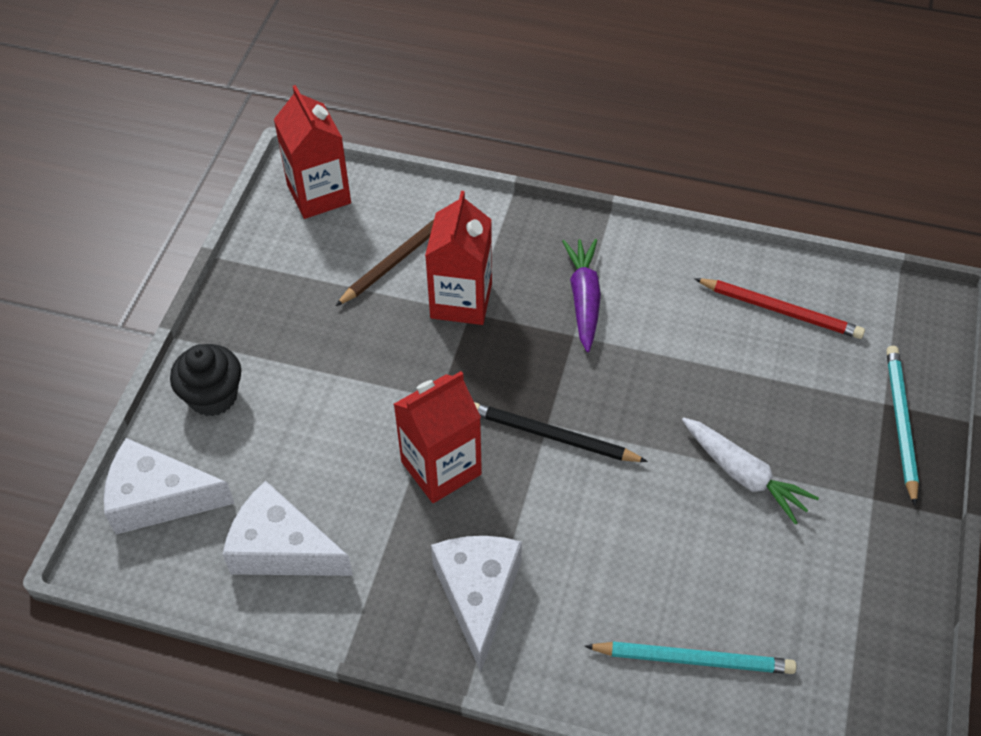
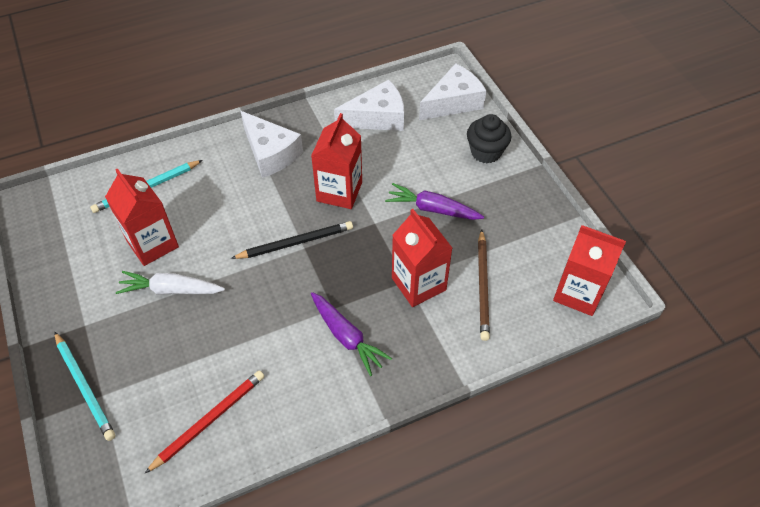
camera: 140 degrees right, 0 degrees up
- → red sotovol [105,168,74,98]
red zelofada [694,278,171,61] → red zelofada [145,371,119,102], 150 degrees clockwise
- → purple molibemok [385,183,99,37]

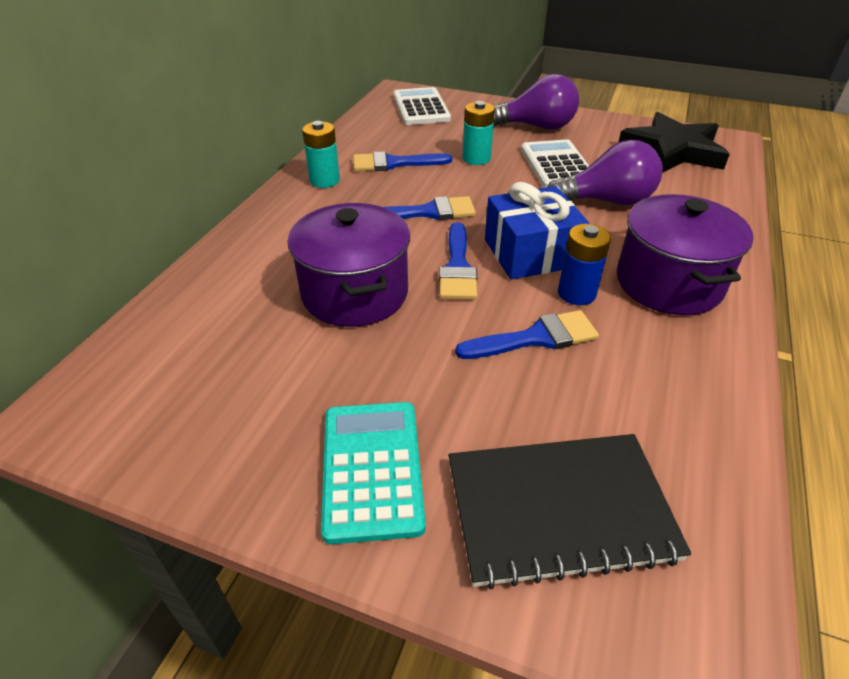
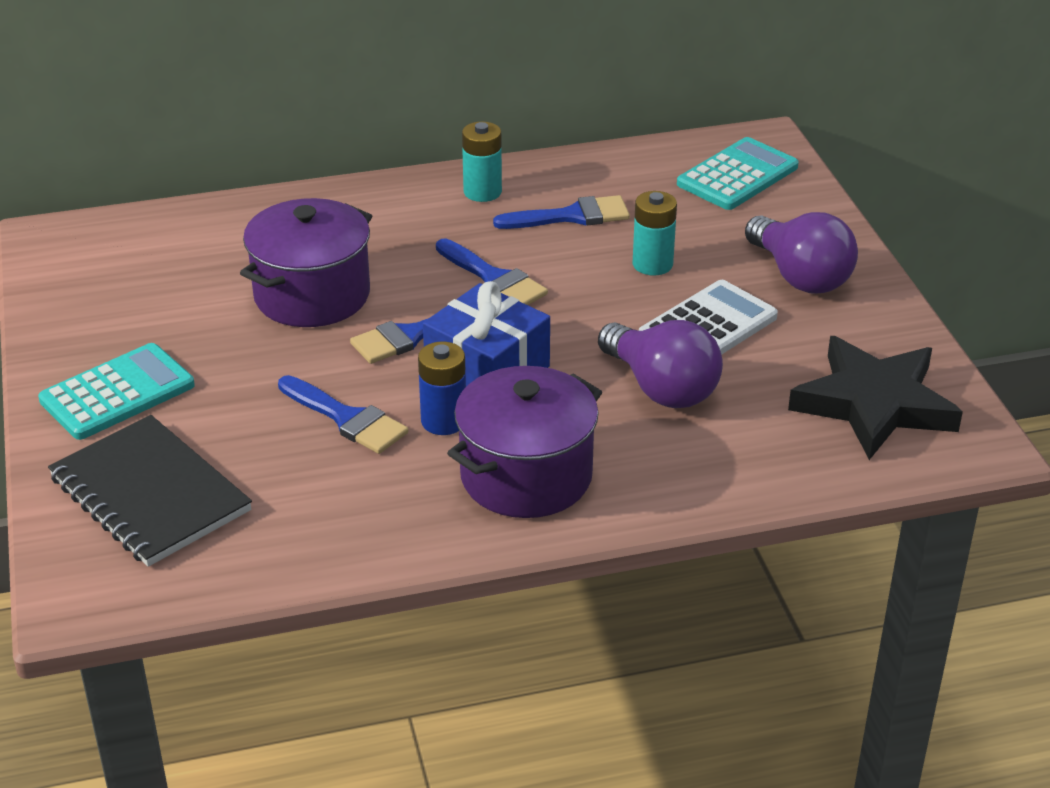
camera: 55 degrees right, 5 degrees down
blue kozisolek [353,151,99,20] → blue kozisolek [493,195,137,34], 120 degrees clockwise
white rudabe [393,87,58,38] → turquoise rudabe [677,137,122,73]

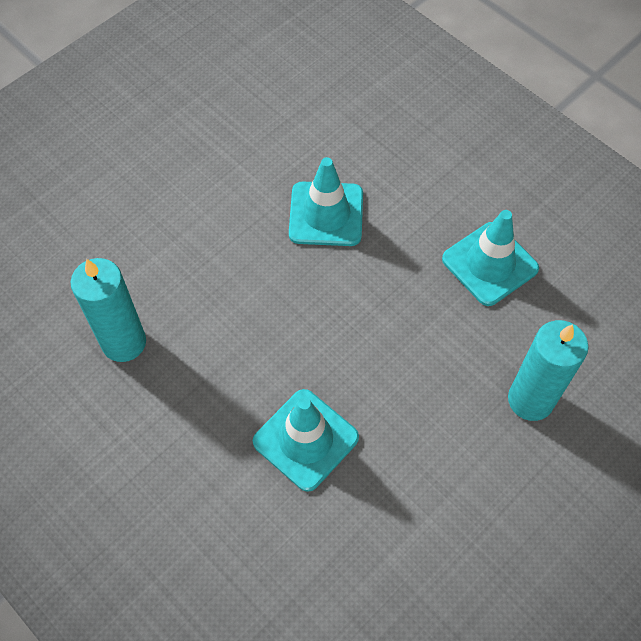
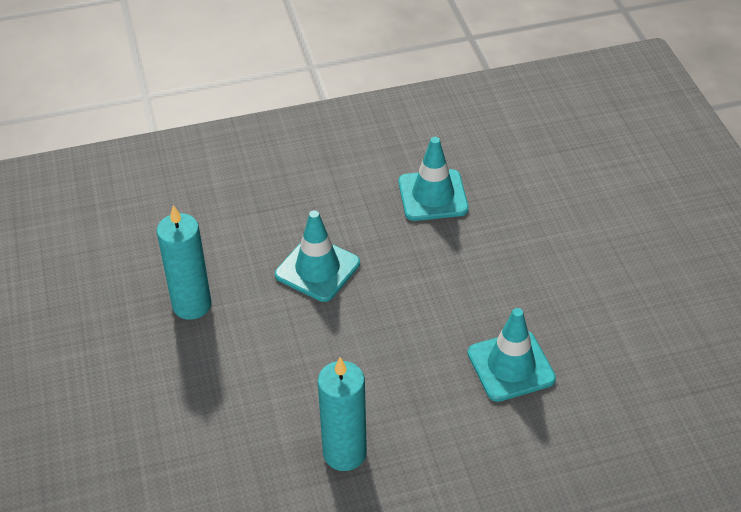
camera: 60 degrees left, 15 degrees down
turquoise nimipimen [508,320,81,101] → turquoise nimipimen [156,205,56,115], shifted

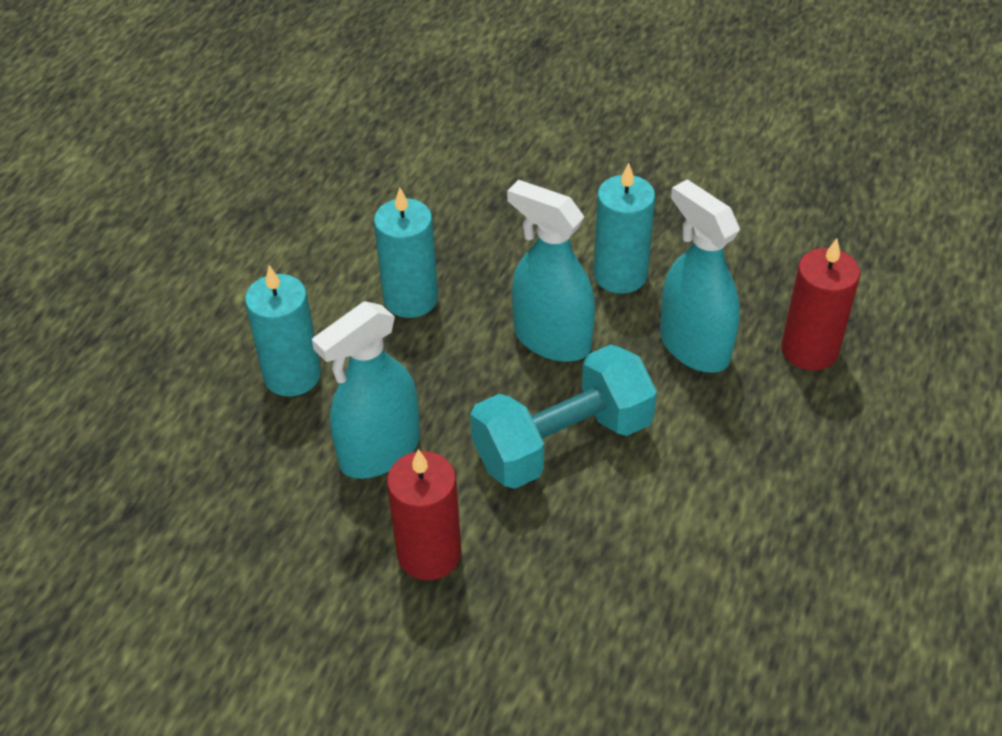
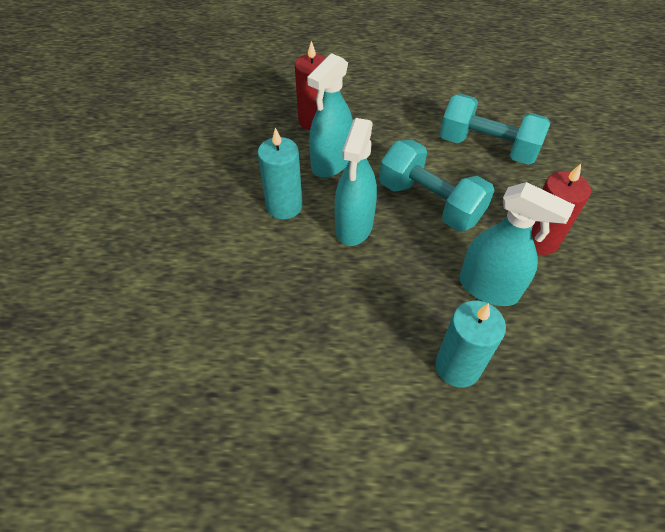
camera: 110 degrees left, 5 degrees up
- → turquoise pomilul [440,94,110,71]
turquoise nimipimen [374,188,64,130] → -

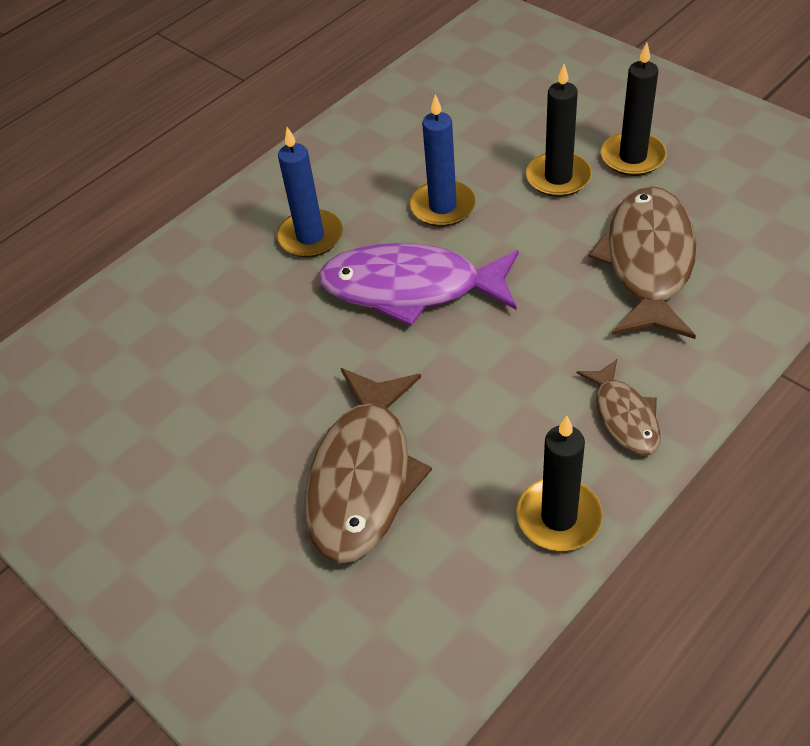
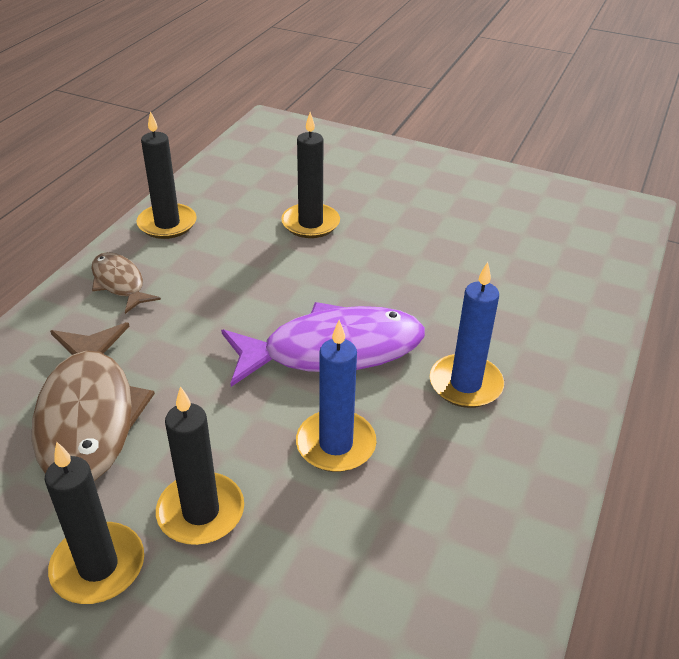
camera: 155 degrees right, 10 degrees down
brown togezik [304,368,128,196] → black nimipimen [281,112,59,126]

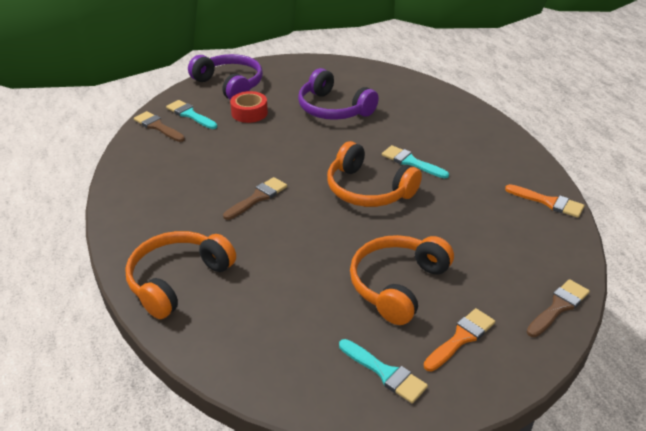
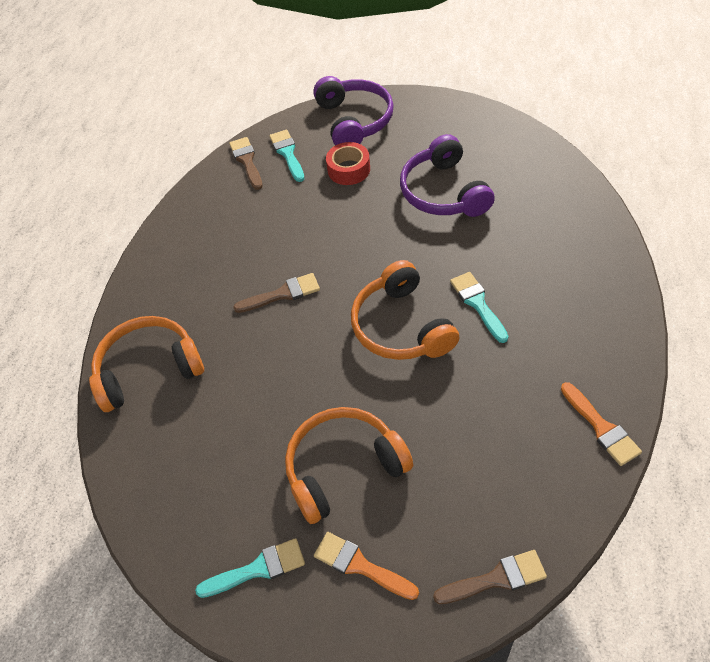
camera: 35 degrees right, 15 degrees up
turquoise kozisolek [339,339,89,64] → turquoise kozisolek [195,538,110,60], 90 degrees counterclockwise
orange kozisolek [424,308,71,64] → orange kozisolek [314,532,105,68], 135 degrees counterclockwise

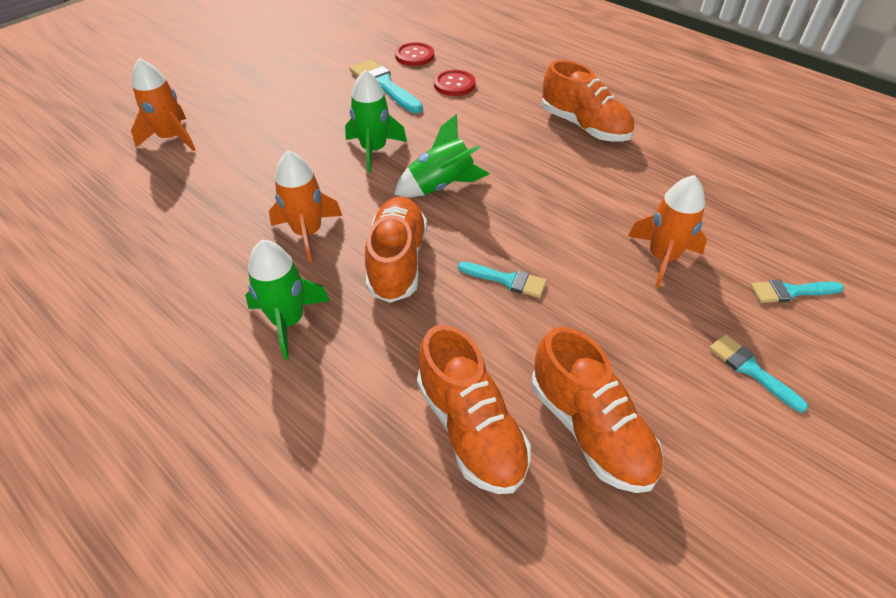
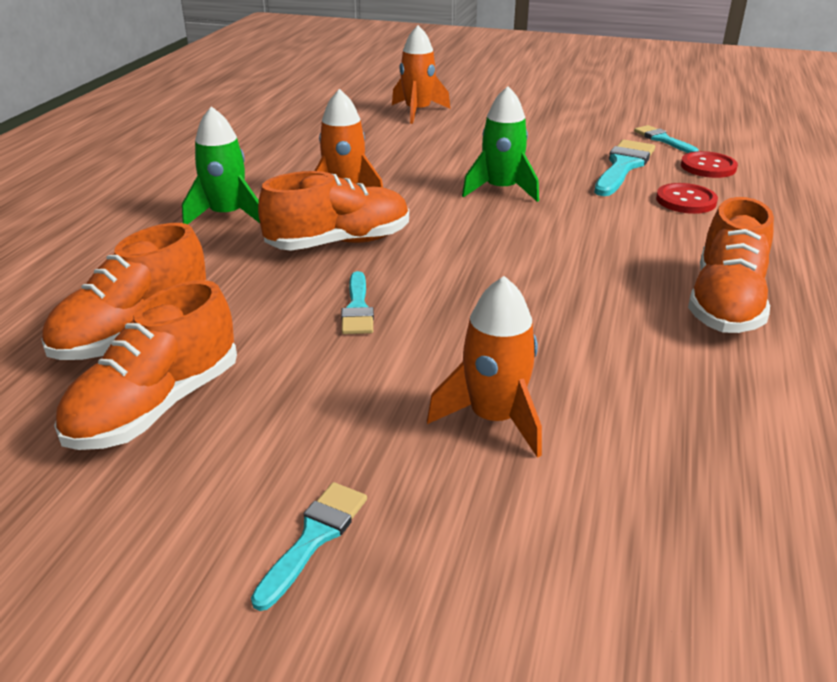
camera: 65 degrees right, 15 degrees down
turquoise kozisolek [751,279,93,24] → turquoise kozisolek [634,125,65,28], shifted
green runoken [394,114,96,83] → -

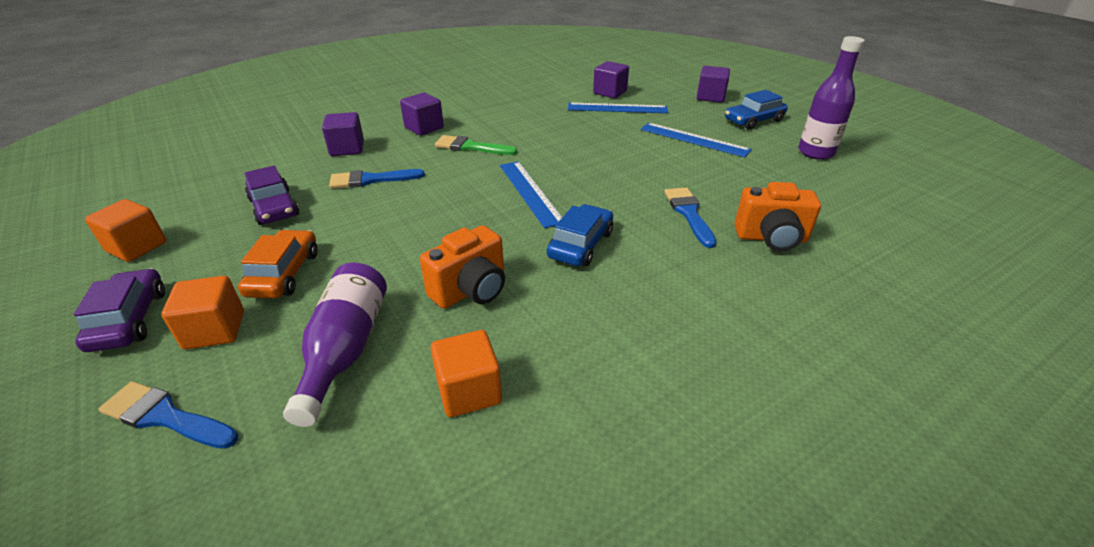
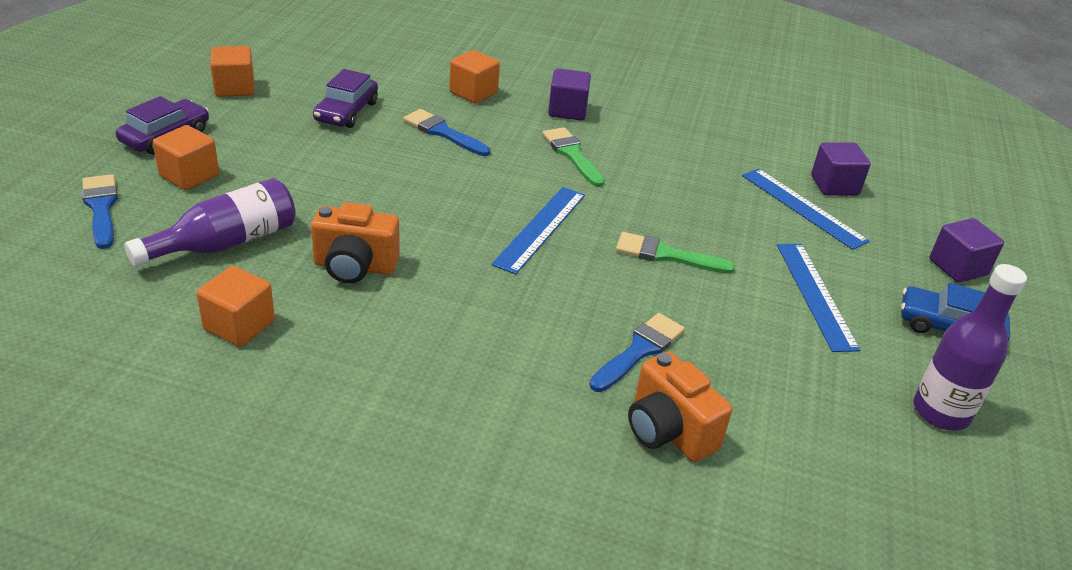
camera: 45 degrees right, 0 degrees up
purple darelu [322,112,42,44] → orange darelu [449,50,51,54]
- → green kozisolek [616,232,119,42]
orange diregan [238,230,80,68] → -
blue diregan [547,204,66,62] → -

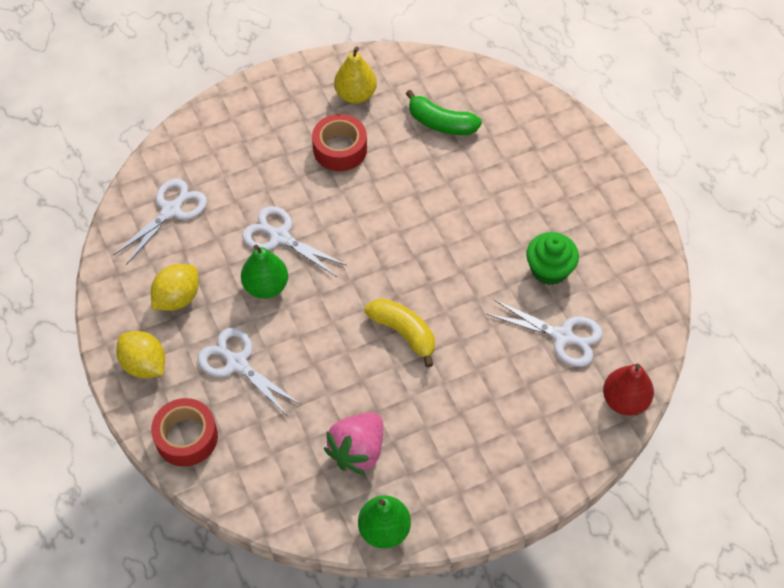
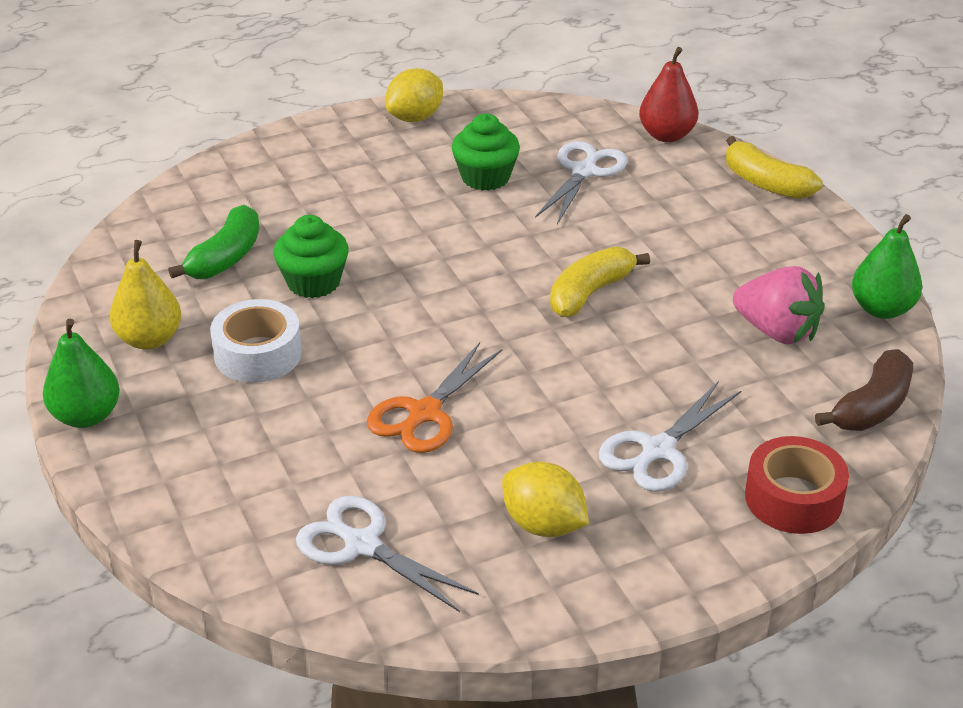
camera: 90 degrees left, 20 degrees down
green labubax [241,245,47,54] → green labubax [43,319,77,109], shifted
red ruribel [312,114,55,57] → white ruribel [210,299,92,84]
- → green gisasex [274,215,75,83]
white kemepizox [242,206,105,71] → orange kemepizox [367,342,135,111]
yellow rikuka [116,331,49,47] → yellow rikuka [385,68,58,54], shifted
- → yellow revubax [726,136,97,63]
- → brown revubax [815,349,98,82]

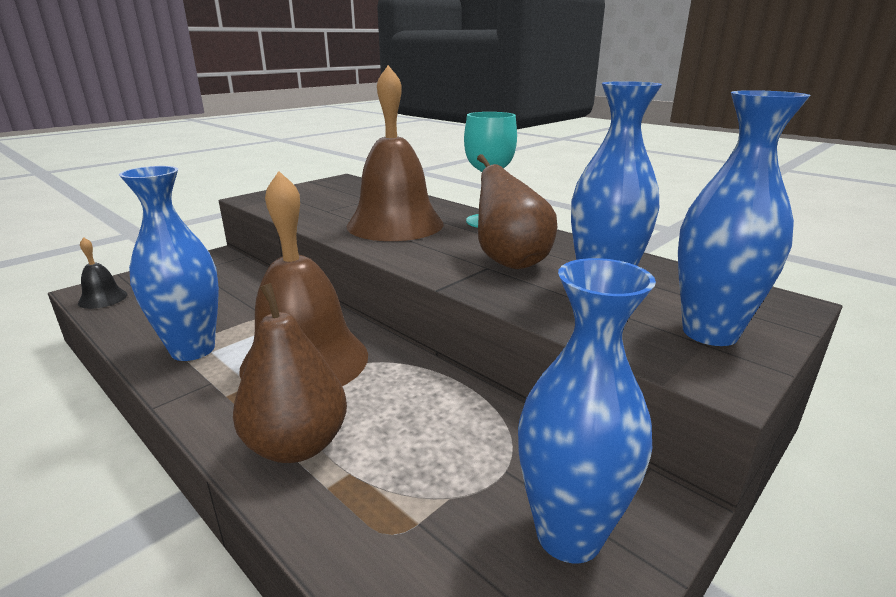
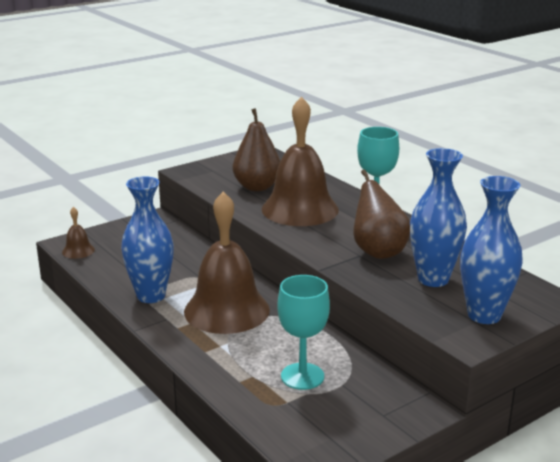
camera: 10 degrees right, 0 degrees up
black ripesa [78,237,49,72] → brown ripesa [62,207,33,52]
brown labubax [233,283,114,180] → brown labubax [233,108,47,83], shifted
- → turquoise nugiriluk [277,275,53,115]
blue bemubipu [518,258,138,305] → -

